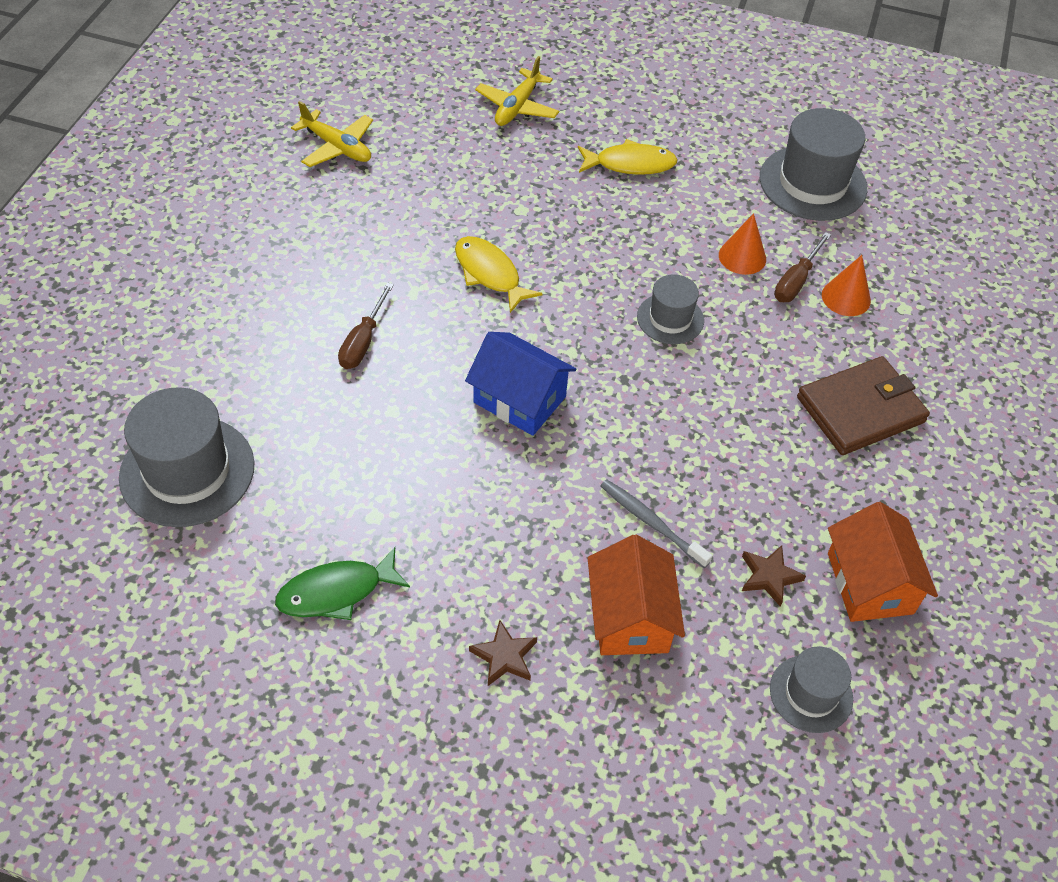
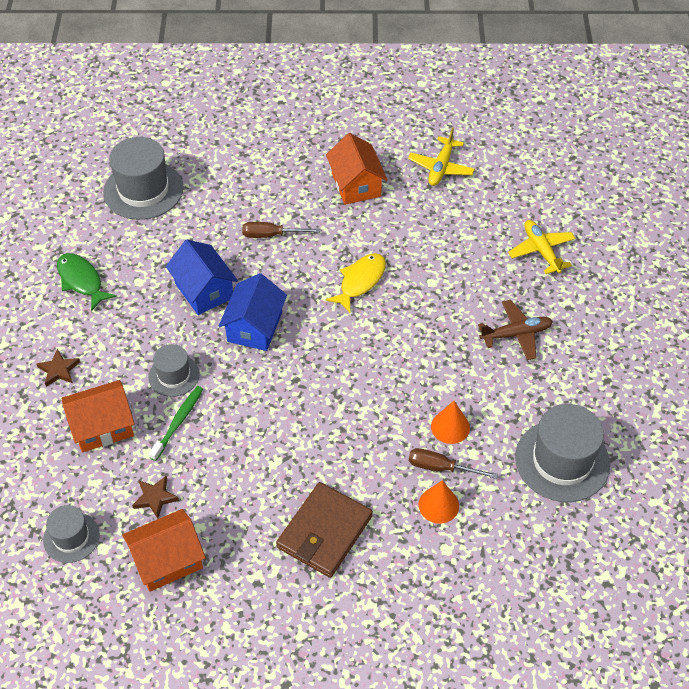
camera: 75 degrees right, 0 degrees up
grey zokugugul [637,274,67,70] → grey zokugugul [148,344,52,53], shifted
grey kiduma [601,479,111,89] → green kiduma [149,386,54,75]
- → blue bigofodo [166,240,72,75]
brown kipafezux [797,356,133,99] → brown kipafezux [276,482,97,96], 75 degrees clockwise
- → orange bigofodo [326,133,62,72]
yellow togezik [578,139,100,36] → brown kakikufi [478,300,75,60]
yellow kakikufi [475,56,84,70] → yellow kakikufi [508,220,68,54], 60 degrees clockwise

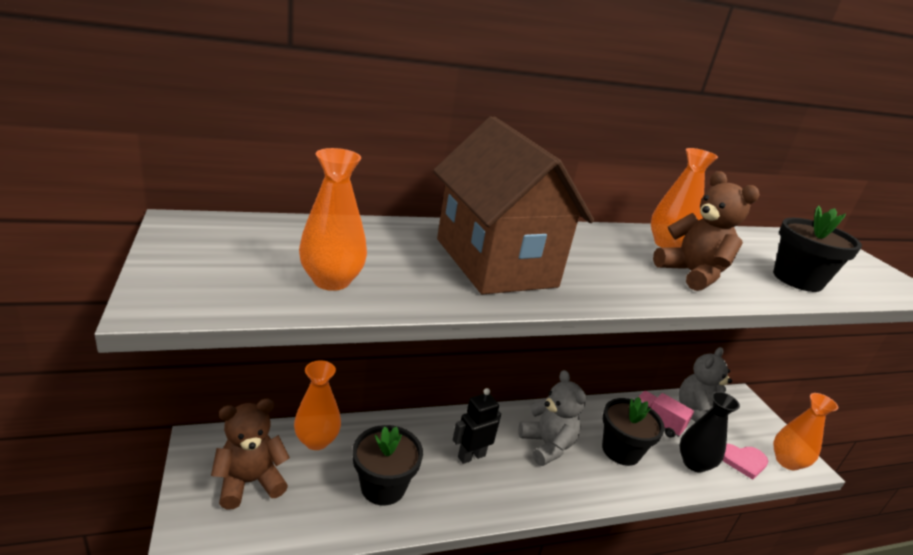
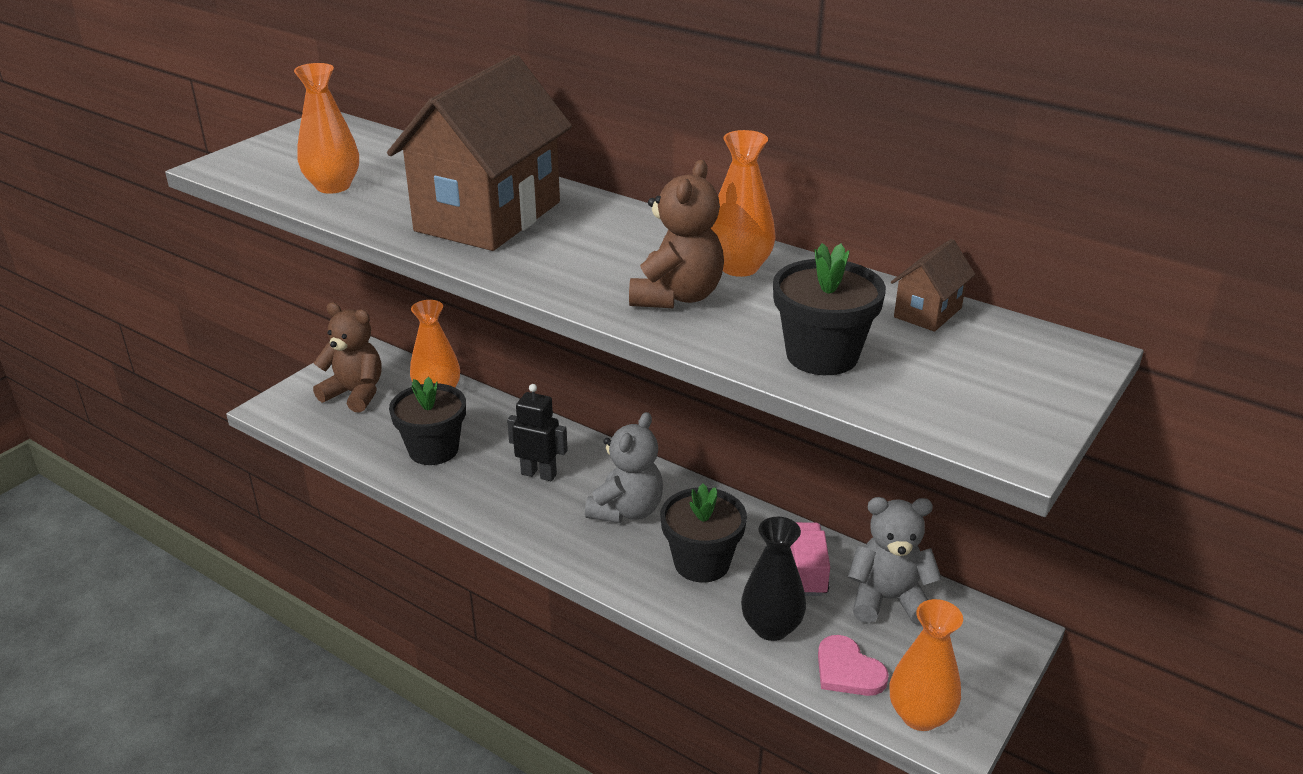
camera: 55 degrees right, 5 degrees up
- → brown bigofodo [891,239,84,93]

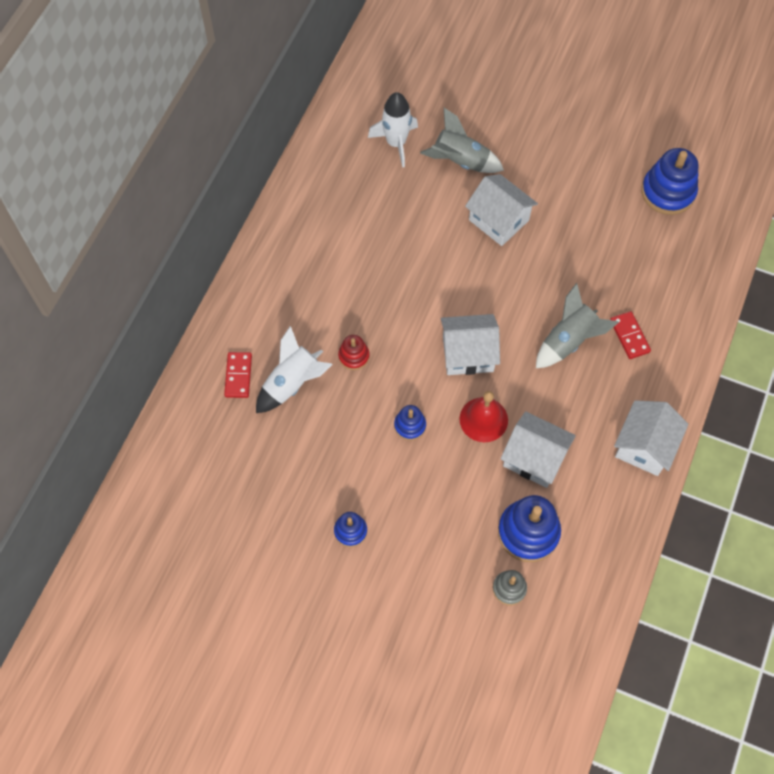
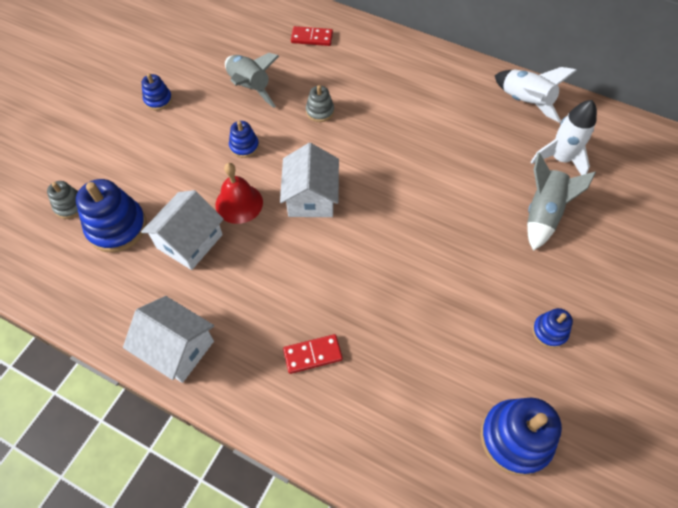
camera: 95 degrees right, 5 degrees down
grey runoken [536,283,83,85] → grey runoken [225,53,54,55], shifted
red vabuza [338,335,32,35] → grey vabuza [306,85,28,37]
white runoken [256,326,77,87] → white runoken [495,67,82,56], shifted
- → blue vabuza [532,308,41,40]
white bigofodo [465,174,73,72] → -

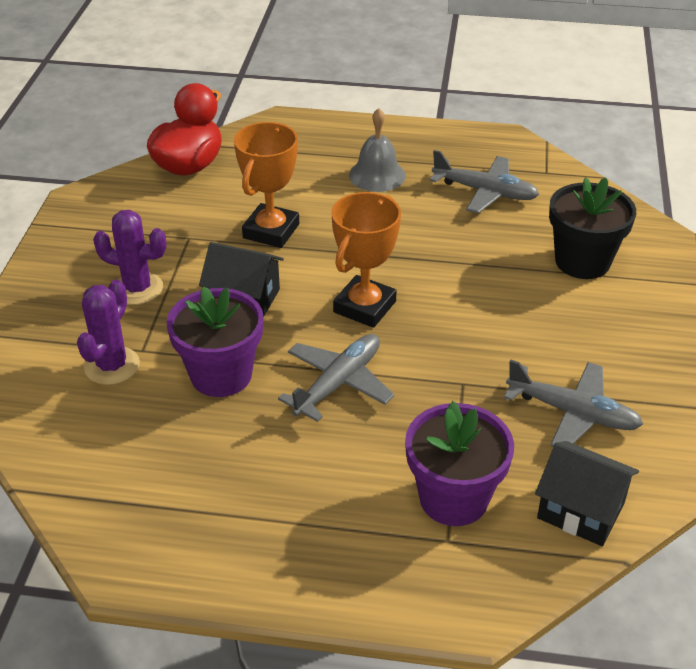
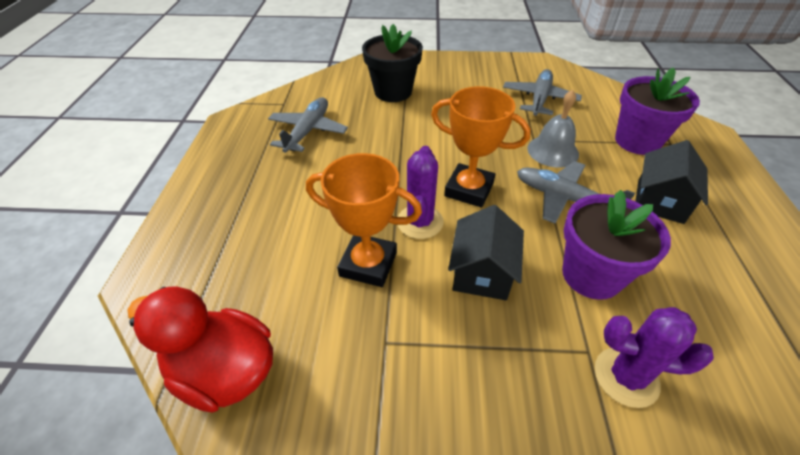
camera: 95 degrees left, 5 degrees up
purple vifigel [93,210,73,95] → purple vifigel [398,146,46,93], shifted
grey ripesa [349,108,57,84] → grey ripesa [527,90,52,77], shifted
black bigofodo [535,441,104,105] → black bigofodo [636,140,72,84], shifted

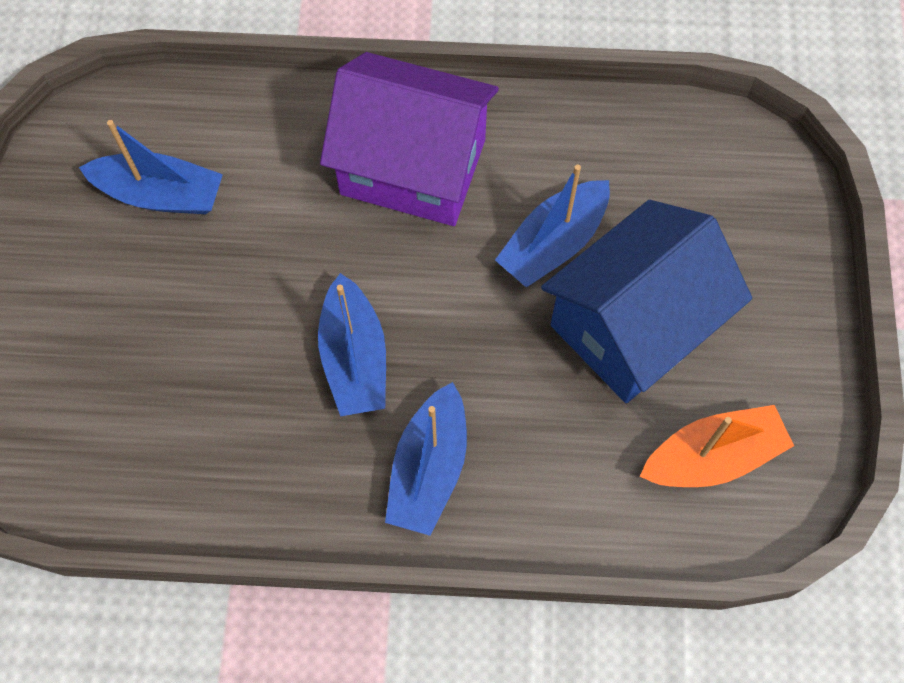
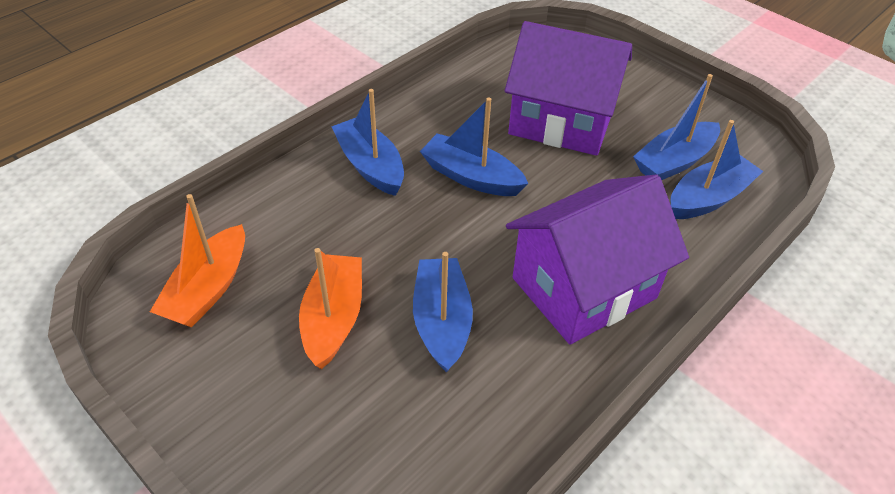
camera: 130 degrees right, 20 degrees down
blue bigofodo [541,200,211,203] → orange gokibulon [299,248,63,121]
- → purple bigofodo [505,21,127,135]
- → blue gokibulon [671,120,93,99]

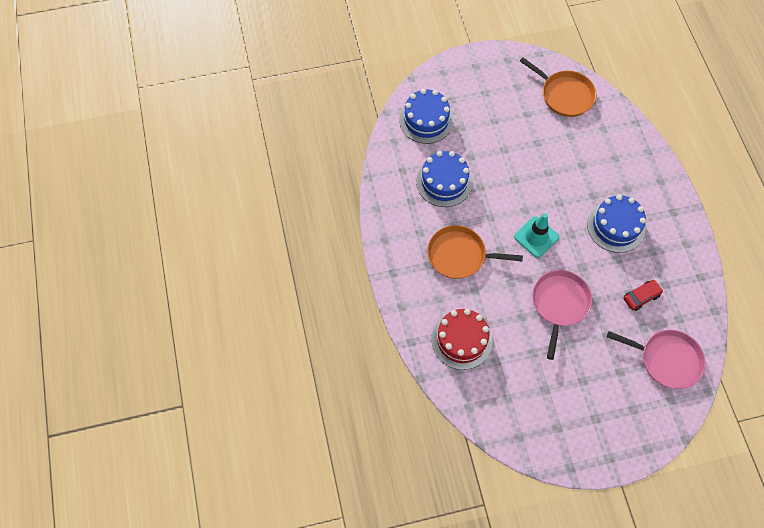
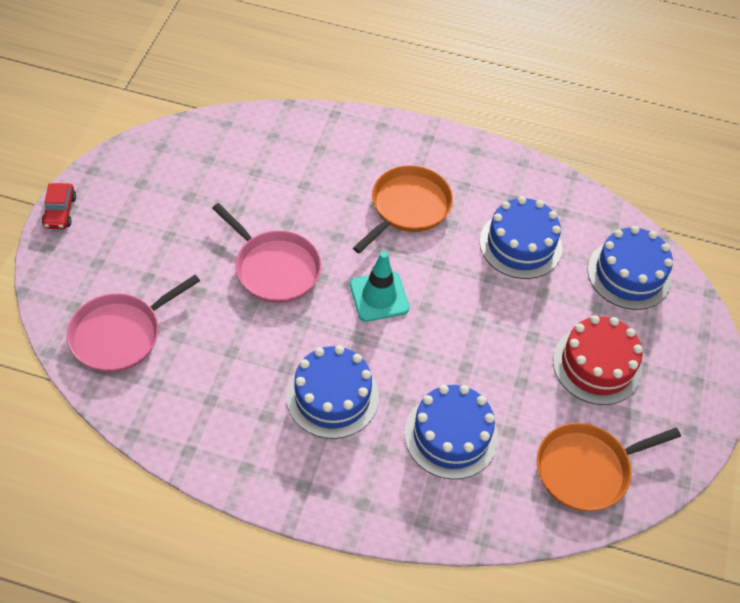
camera: 115 degrees right, 10 degrees down
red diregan [624,280,39,31] → red diregan [42,183,34,46], shifted
- → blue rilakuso [404,385,94,94]
red rilakuso [431,309,62,61] → red rilakuso [553,315,90,90], shifted

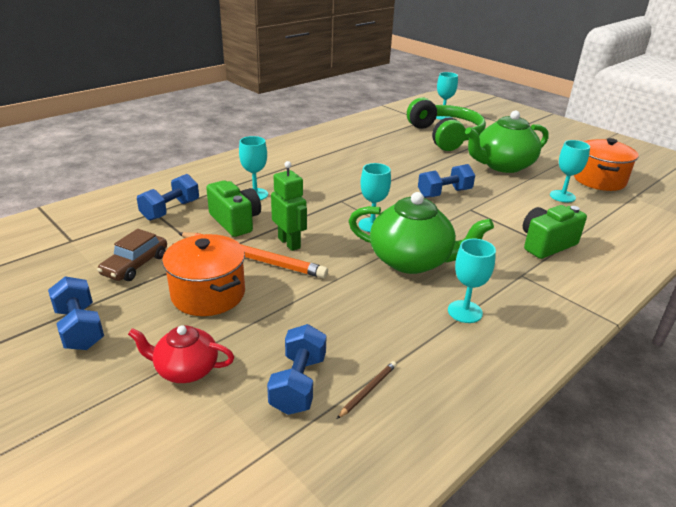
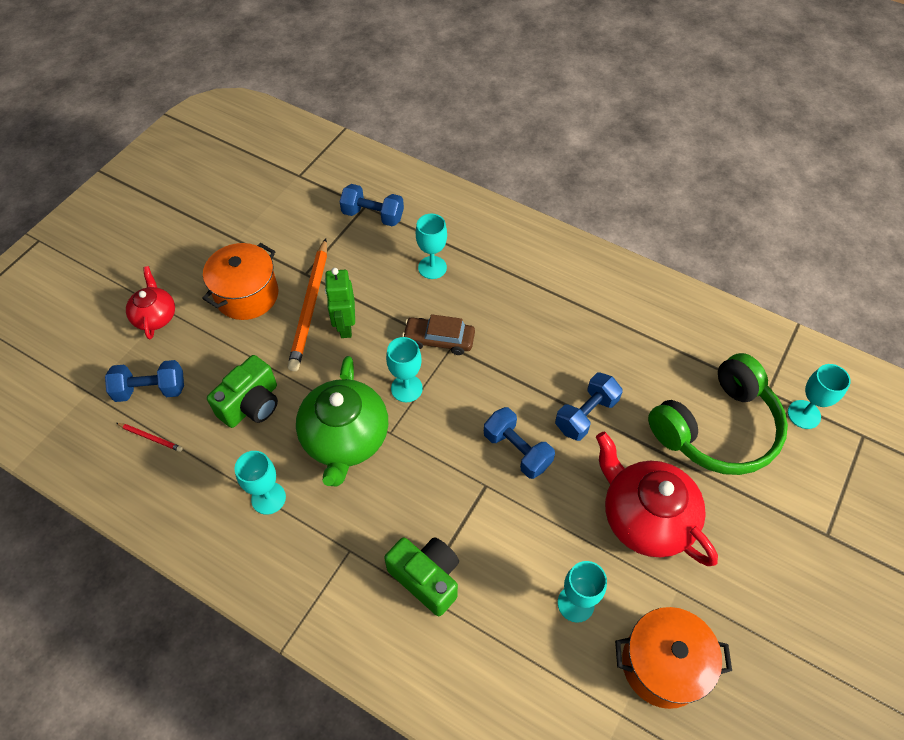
camera: 75 degrees right, 25 degrees up
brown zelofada [337,361,60,58] → red zelofada [116,423,67,29]
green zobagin [206,180,55,57] → green zobagin [207,355,71,73], shifted
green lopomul [271,161,36,90] → green lopomul [325,268,30,70], 135 degrees clockwise
brown diregan [97,229,70,52] → brown diregan [402,314,73,41], shifted
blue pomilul [48,276,56,74] → blue pomilul [555,373,68,68], shifted
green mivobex [465,111,84,62] → red mivobex [596,431,122,135]

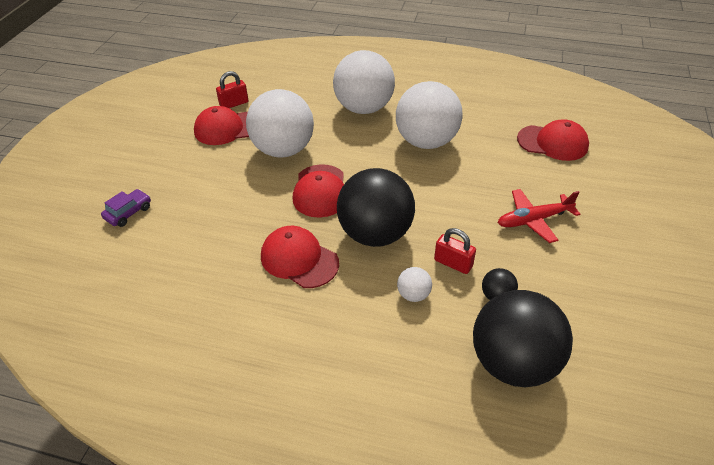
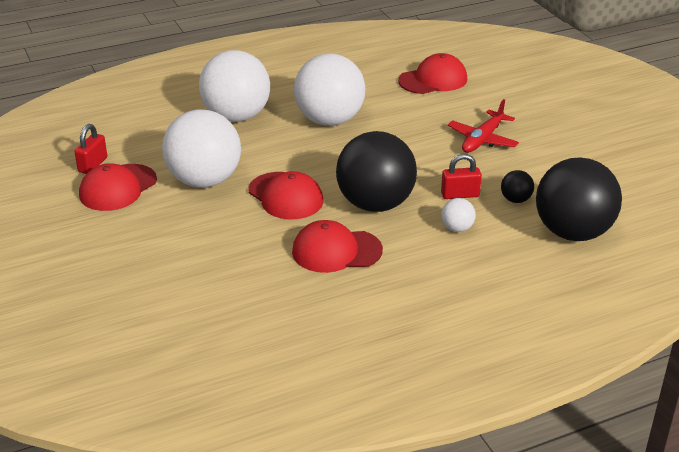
camera: 40 degrees left, 10 degrees down
purple diregan [101,189,50,38] → -

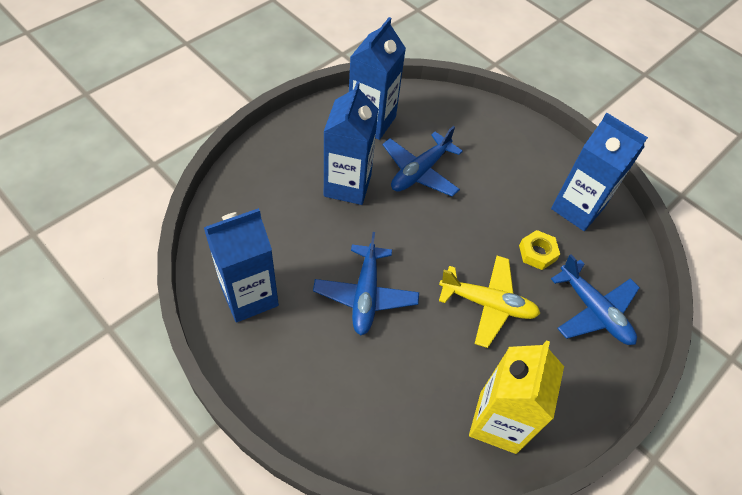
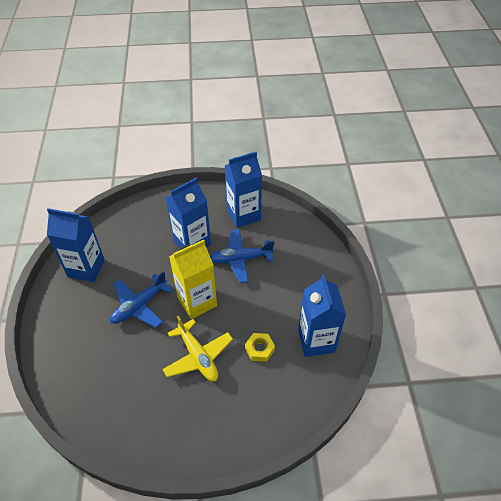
camera: 45 degrees right, 5 degrees down
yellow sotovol [469,340,95,114] → yellow sotovol [169,240,48,79], shifted
blue kakikufi [551,254,89,91] → -

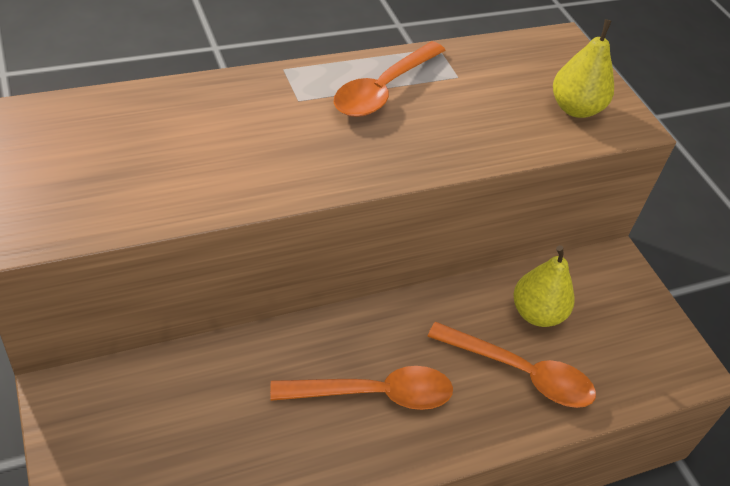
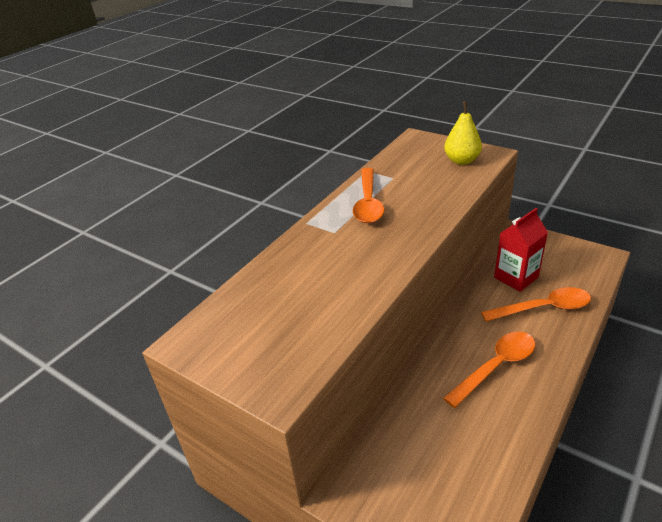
camera: 25 degrees left, 10 degrees down
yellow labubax [513,245,62,82] → red sotovol [494,208,54,84]

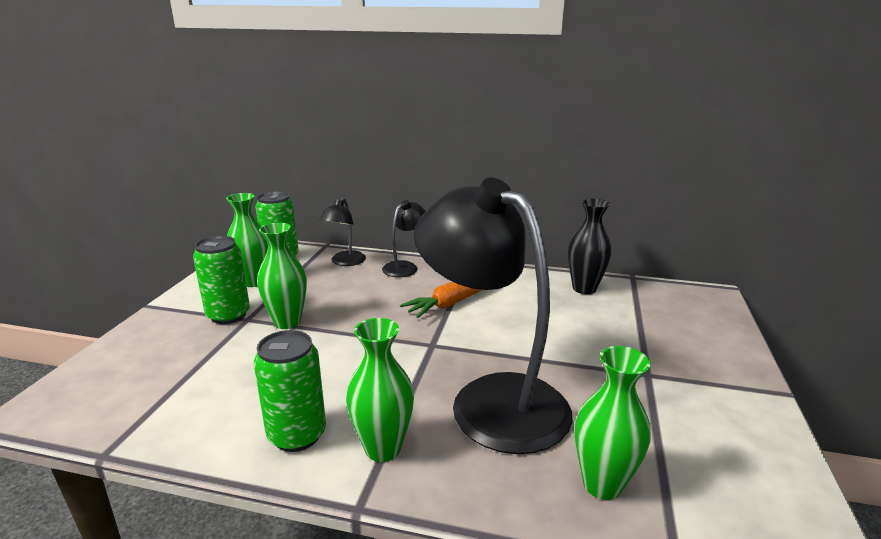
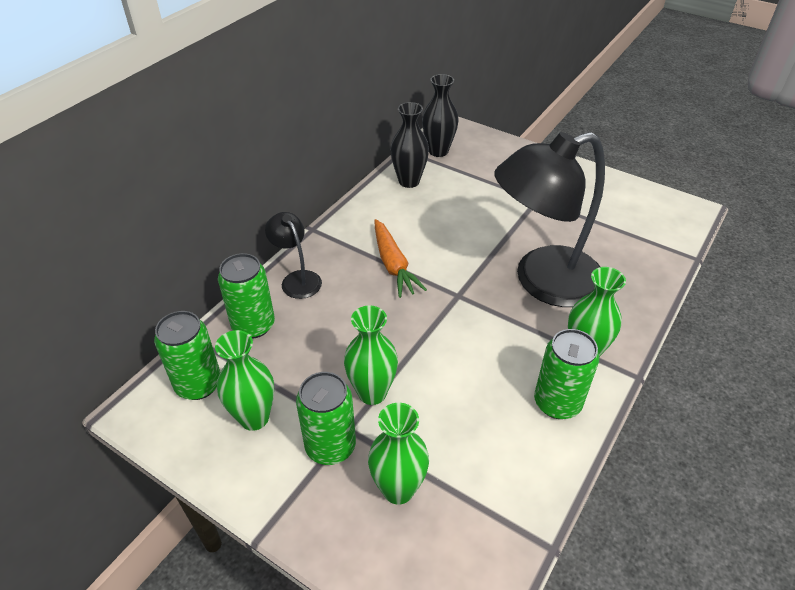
camera: 70 degrees left, 20 degrees up
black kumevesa [319,198,47,68] → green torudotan [218,253,57,86]
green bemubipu [575,346,76,154] → green bemubipu [368,403,61,102], shifted
- → black bemubipu [422,74,37,83]

